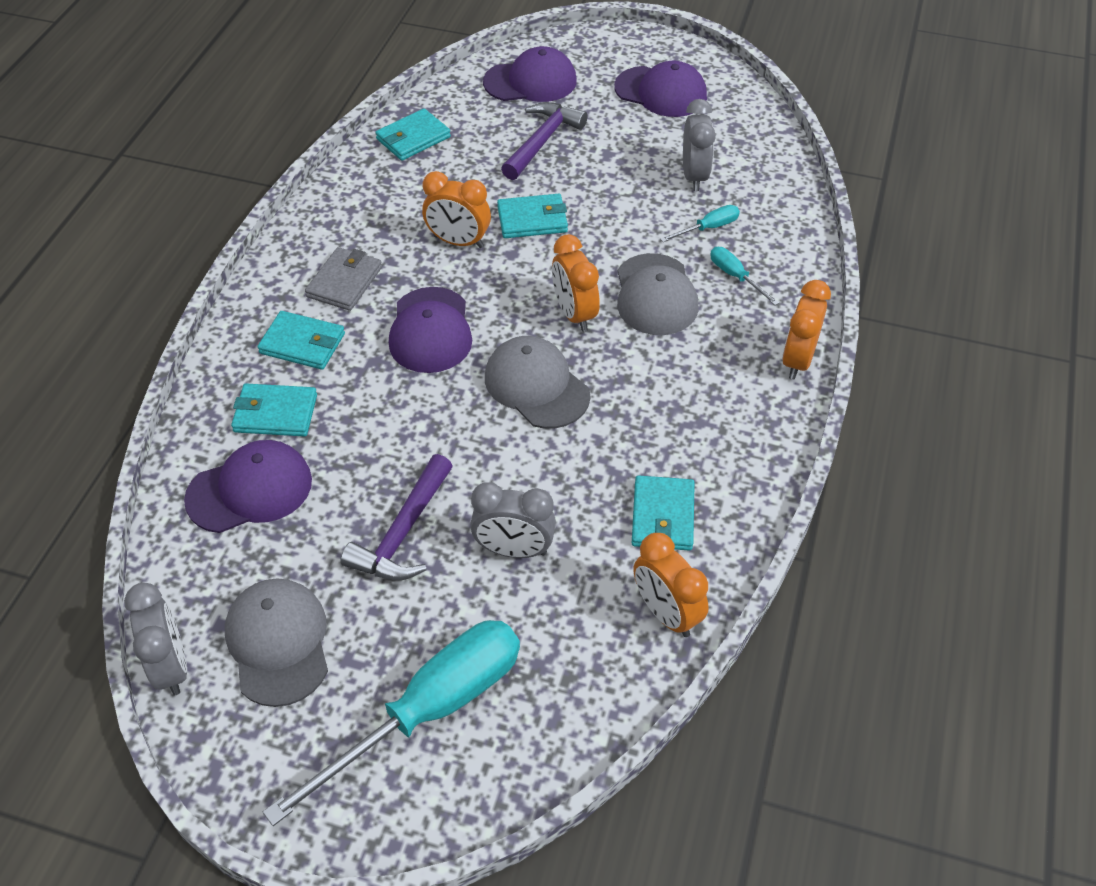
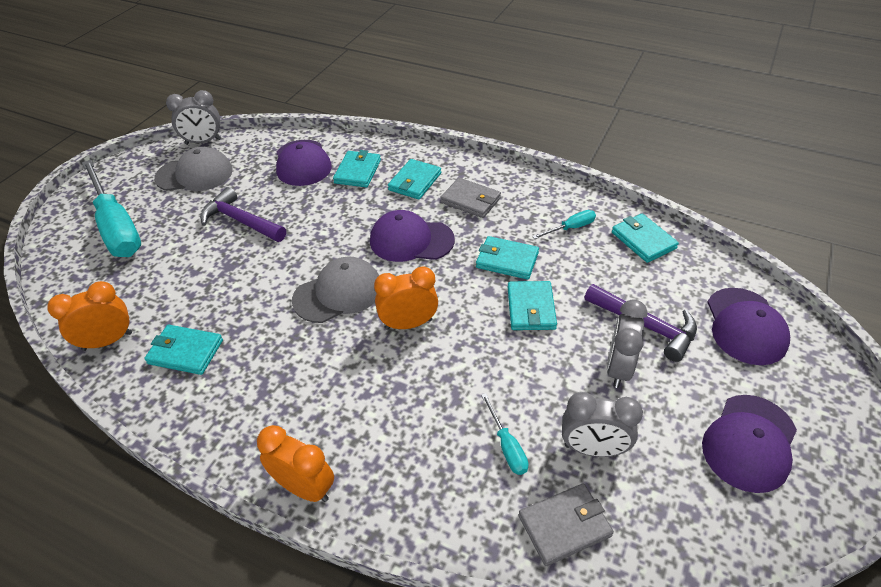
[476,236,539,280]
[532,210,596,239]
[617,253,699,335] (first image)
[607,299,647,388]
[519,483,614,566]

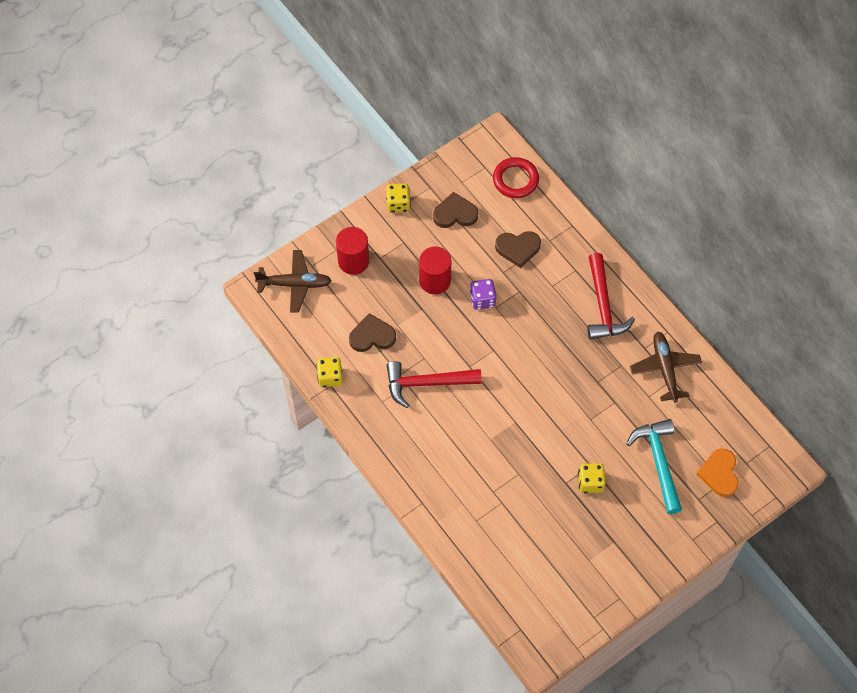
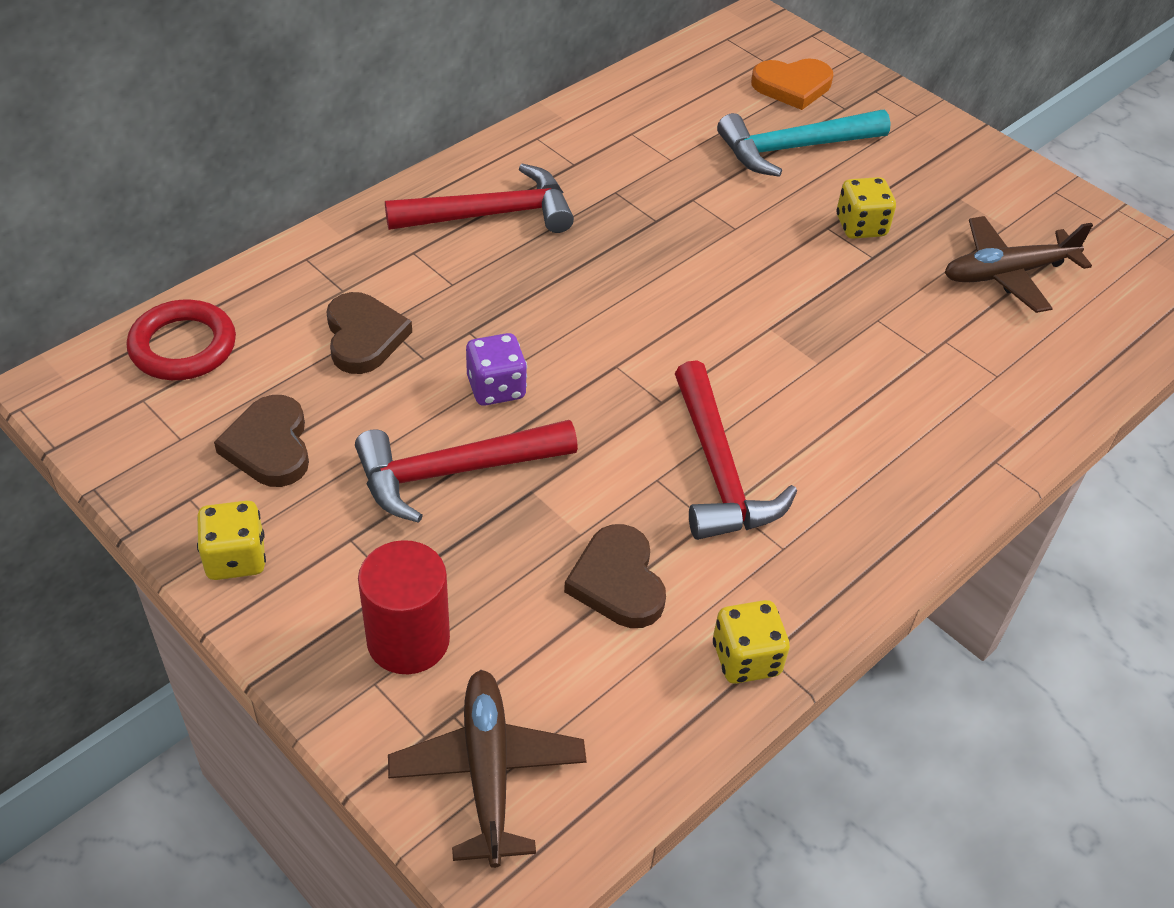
[355,420,578,523]
[945,216,1093,313]

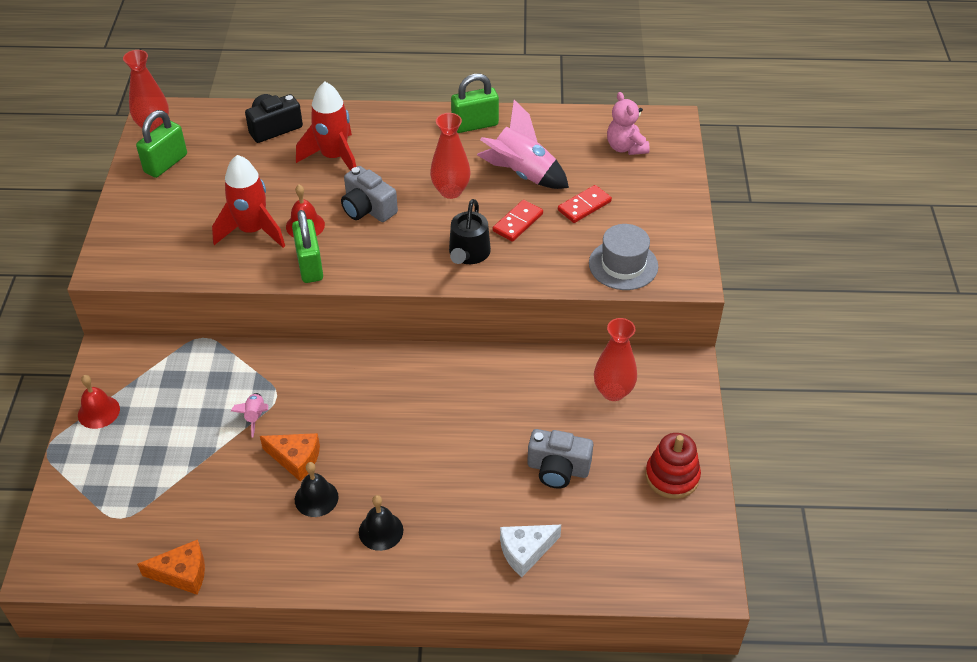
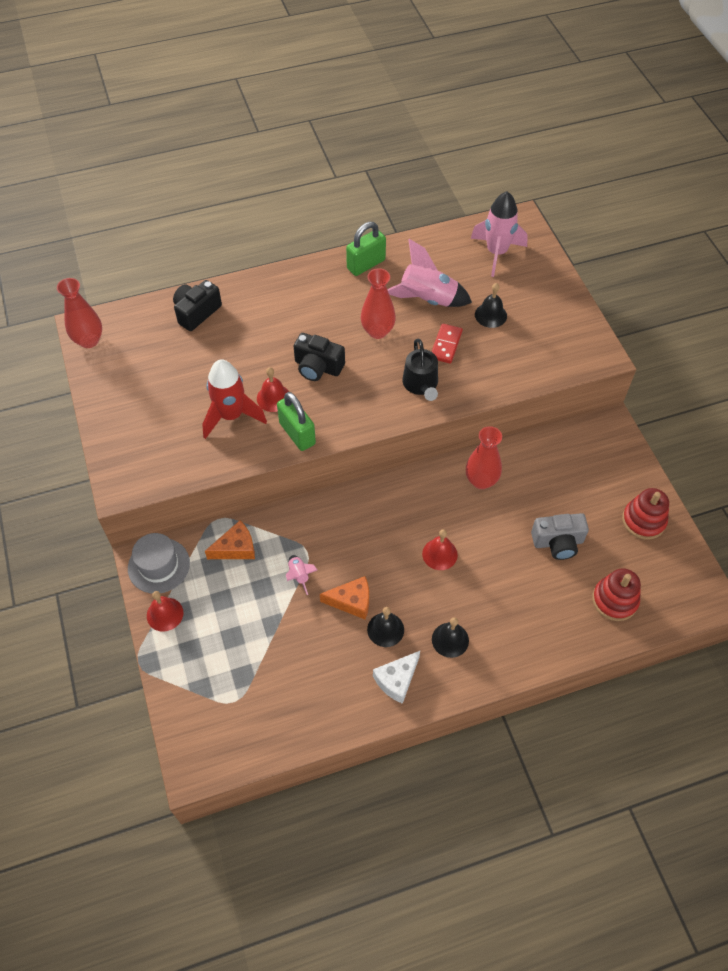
[296,82,356,171] (first image)
[471,191,528,277]
[136,110,187,178] (first image)
[293,333,345,381]
[475,283,507,328]
[128,533,190,594]
[466,426,502,489]
[373,651,420,704]
[205,520,255,559]
[422,529,458,570]
[592,568,641,621]

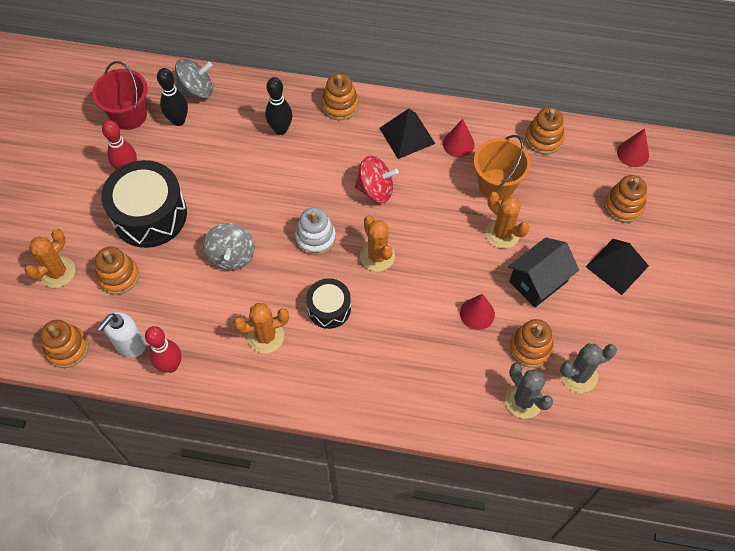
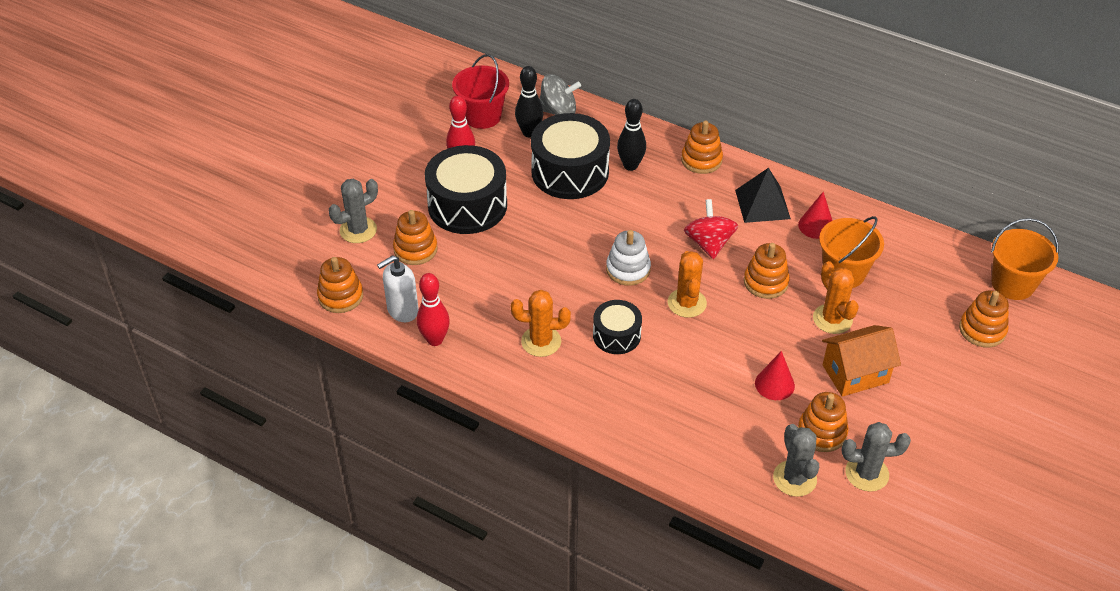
[744,243,790,299]
[991,218,1059,300]
[684,199,738,259]
[203,223,255,271] (first image)
[329,179,378,243]
[822,325,901,397]
[586,239,649,295] (first image)
[531,113,610,199]

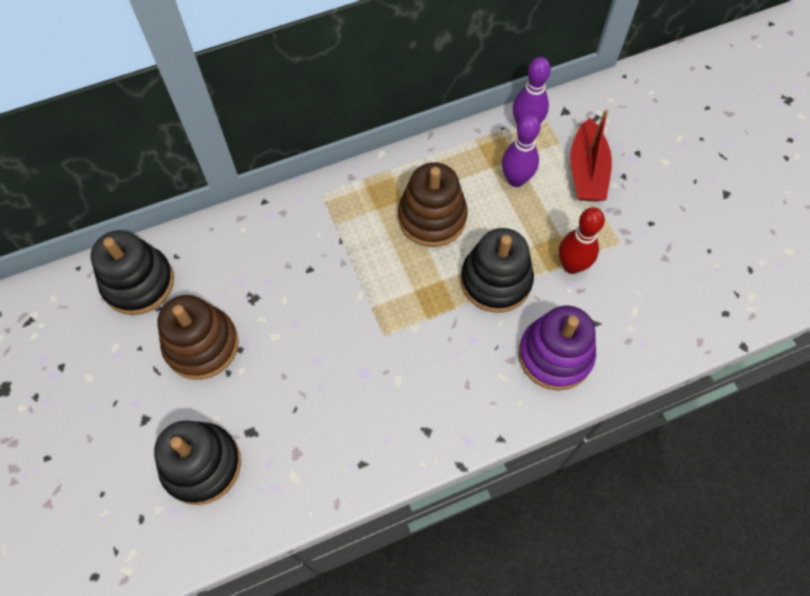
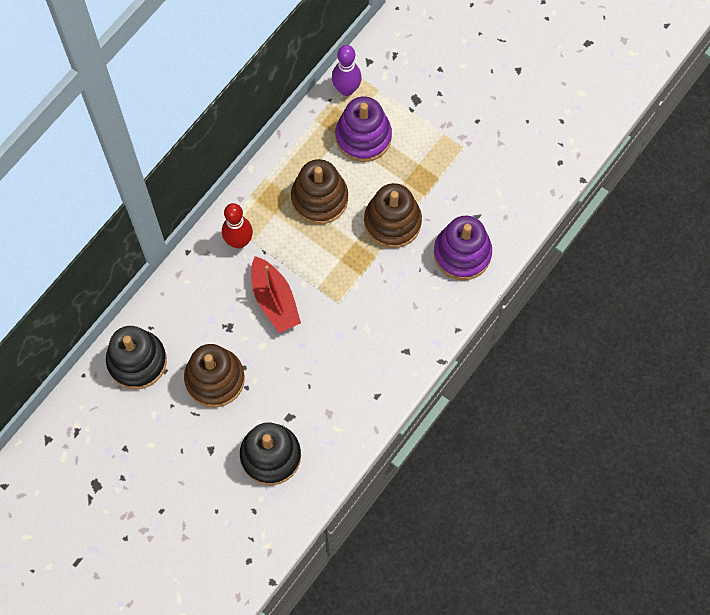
[251,256,301,333]
[335,96,392,162]
[222,203,253,249]
[364,183,422,248]

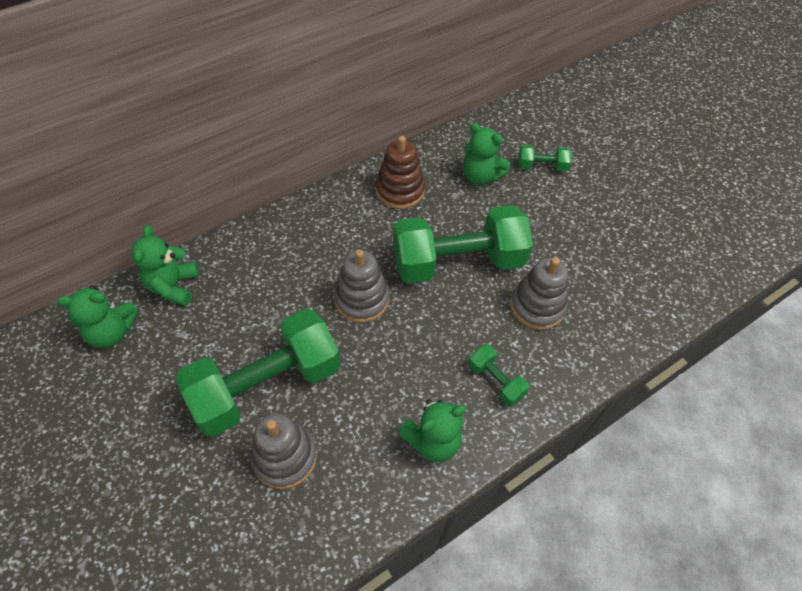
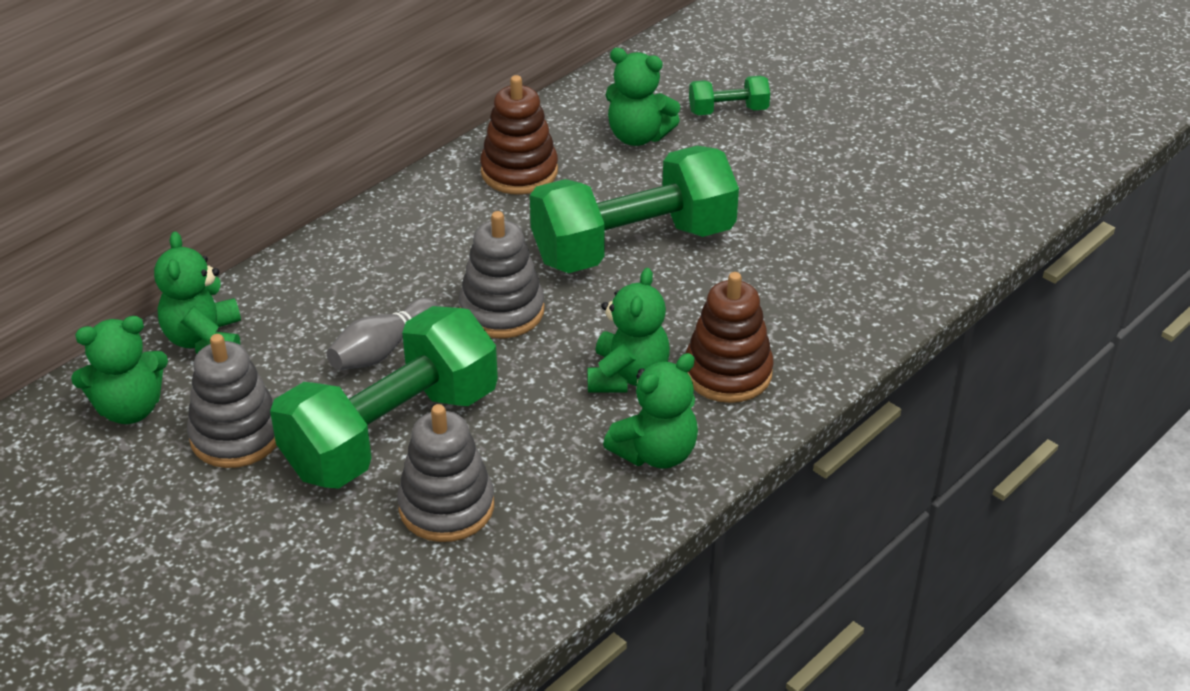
[187,334,277,468]
[685,272,774,403]
[587,268,670,392]
[327,298,438,370]

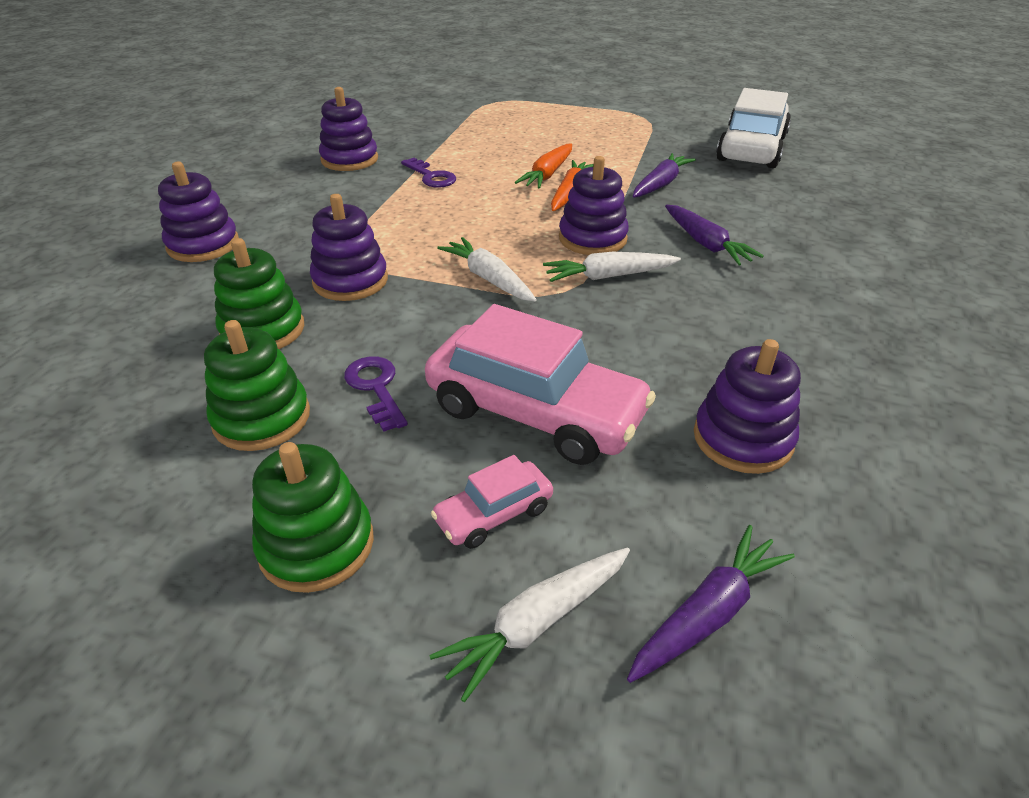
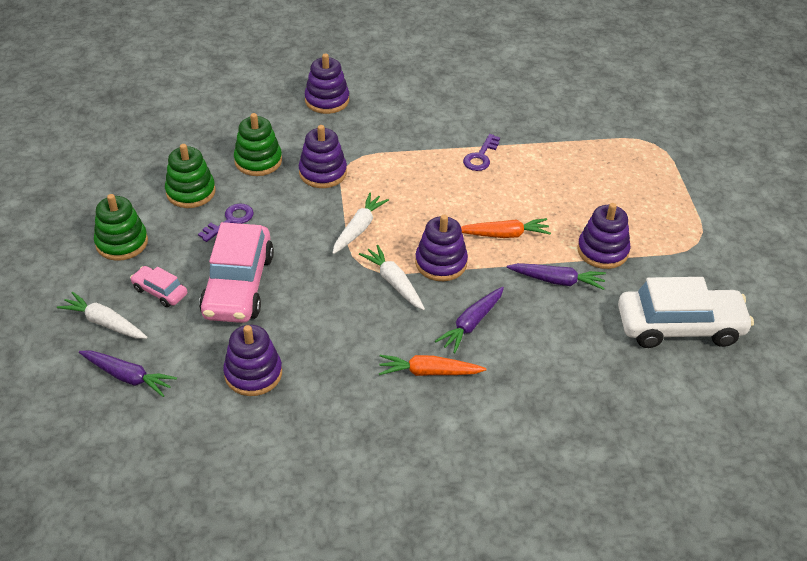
[577,203,631,269]
[379,355,486,376]

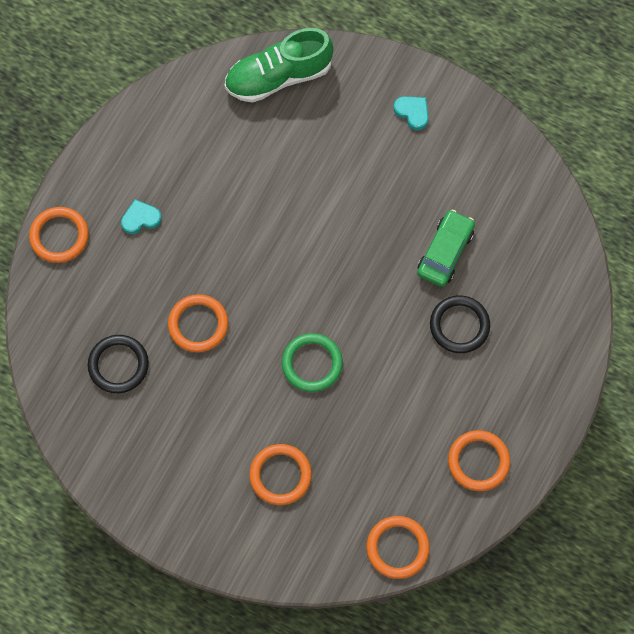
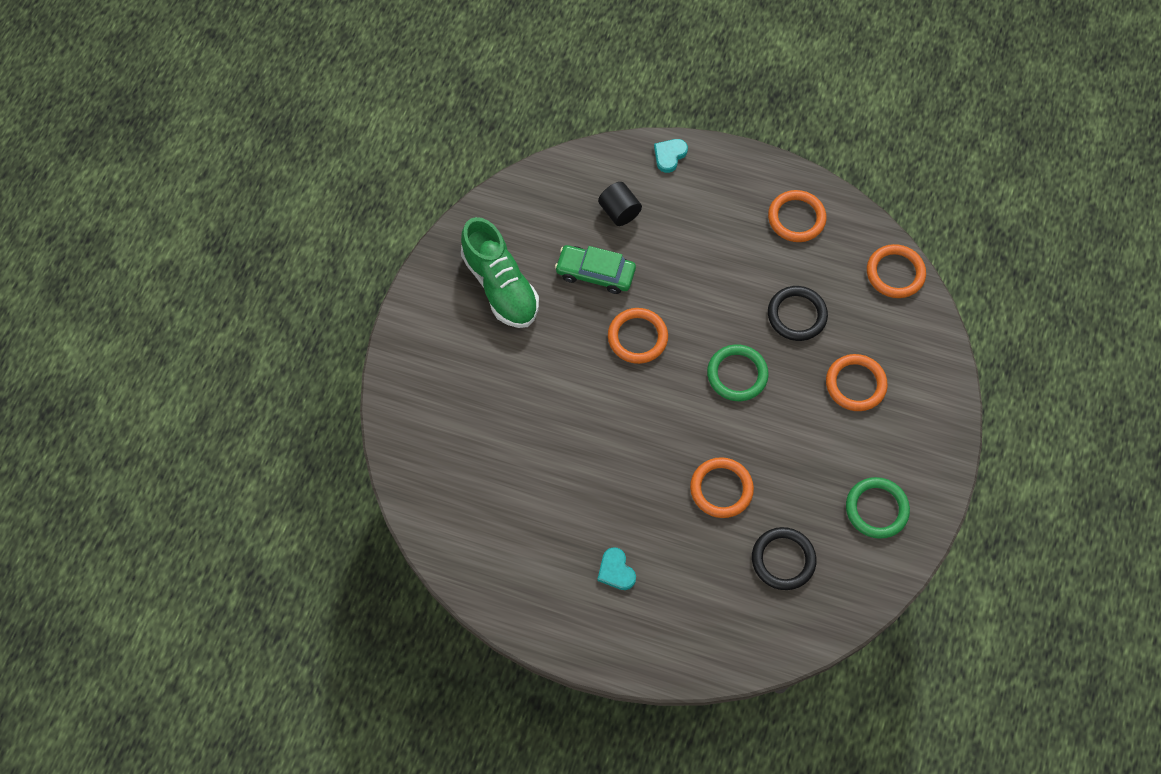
[461,217,539,328]
[654,139,688,173]
[608,308,668,364]
[768,286,828,341]
[598,182,642,226]
[846,477,910,539]

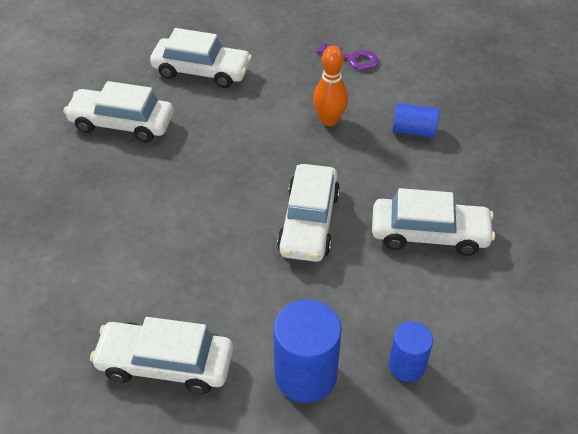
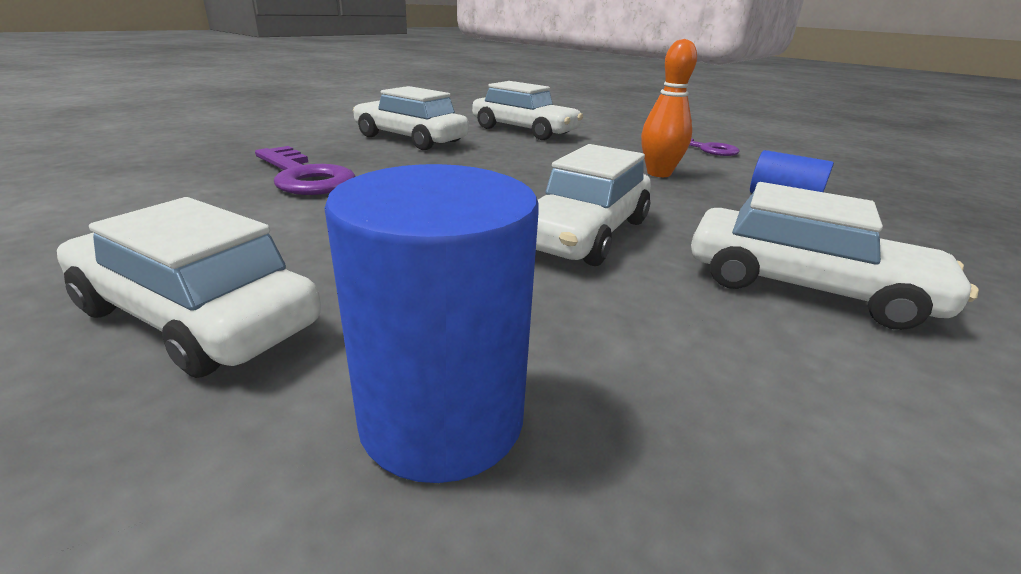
[389,321,433,382] (first image)
[255,146,356,195]

